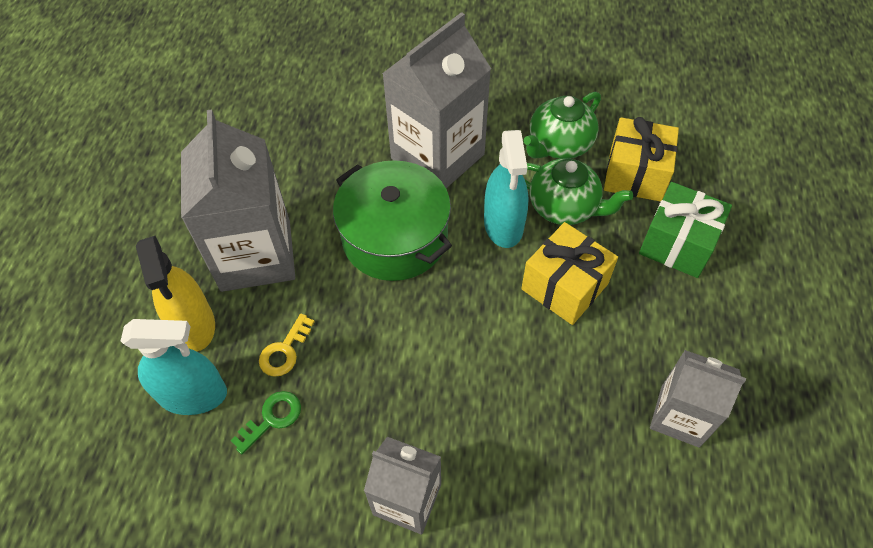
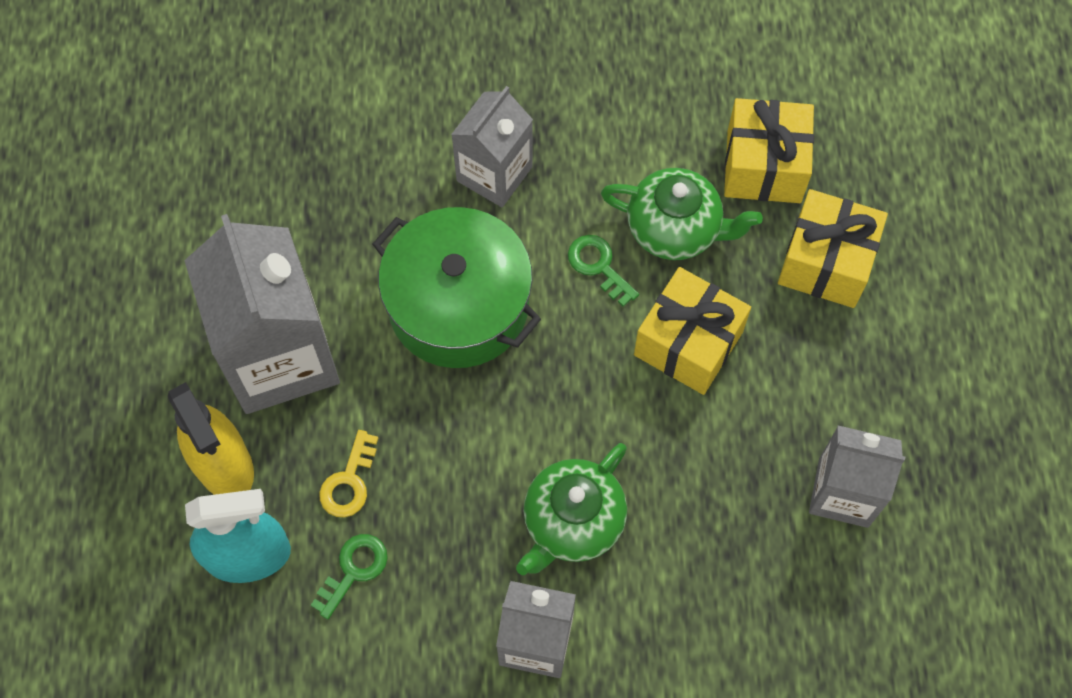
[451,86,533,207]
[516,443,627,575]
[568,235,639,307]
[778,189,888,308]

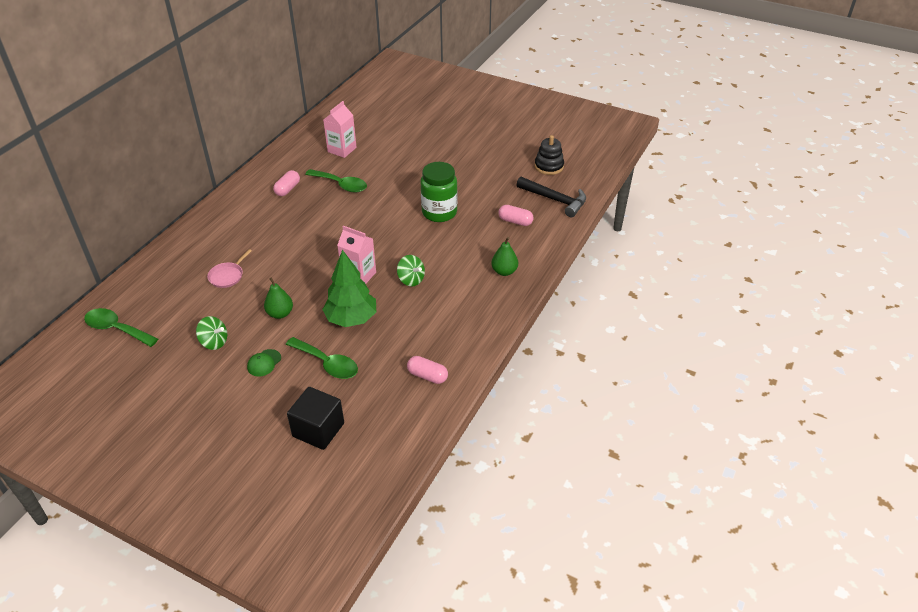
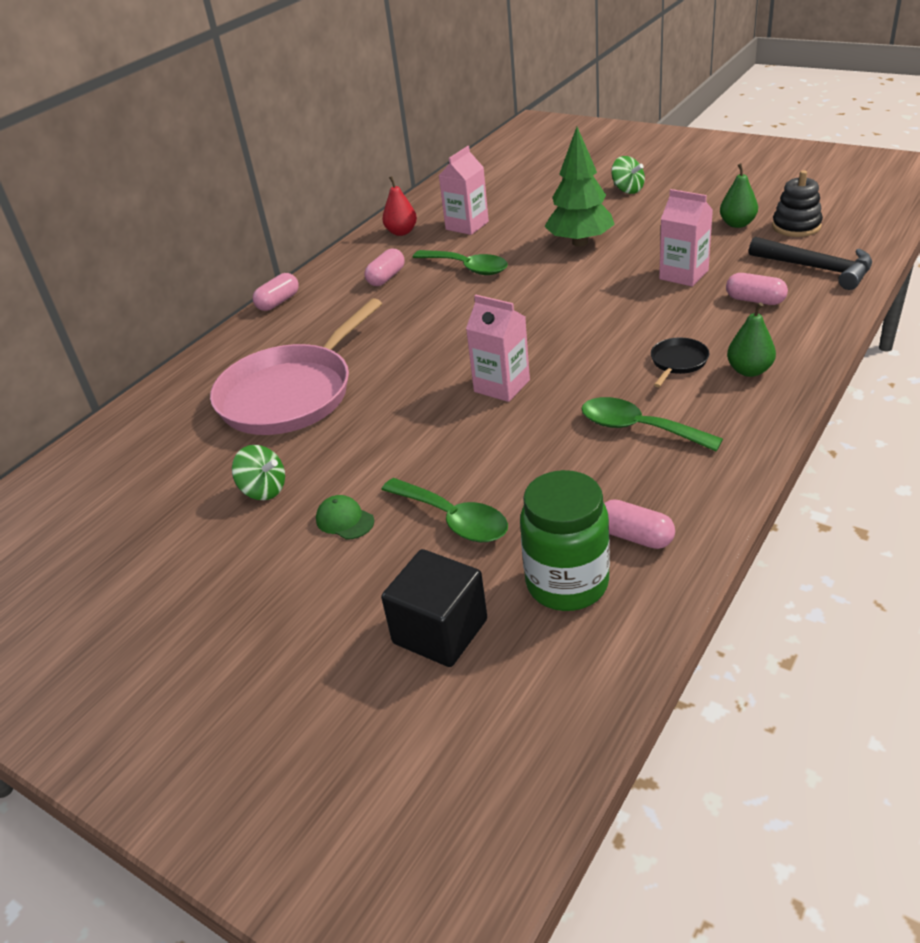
[520,470,610,611]
[210,298,382,435]
[544,127,615,246]
[611,156,645,194]
[720,163,758,228]
[581,397,723,451]
[316,495,374,540]
[382,176,417,236]
[659,189,713,287]
[253,273,299,311]
[651,337,710,387]

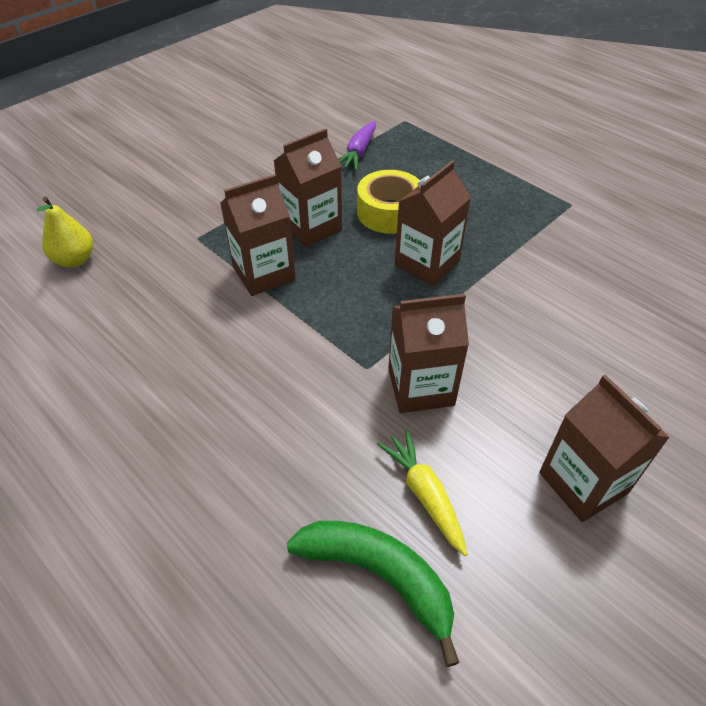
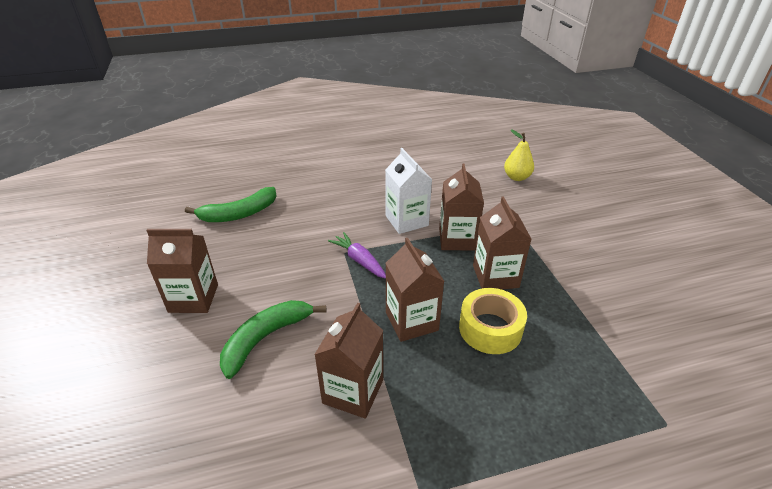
[328,232,386,279]
[314,303,383,419]
[377,430,467,556] (first image)
[385,148,432,234]
[220,300,326,379]

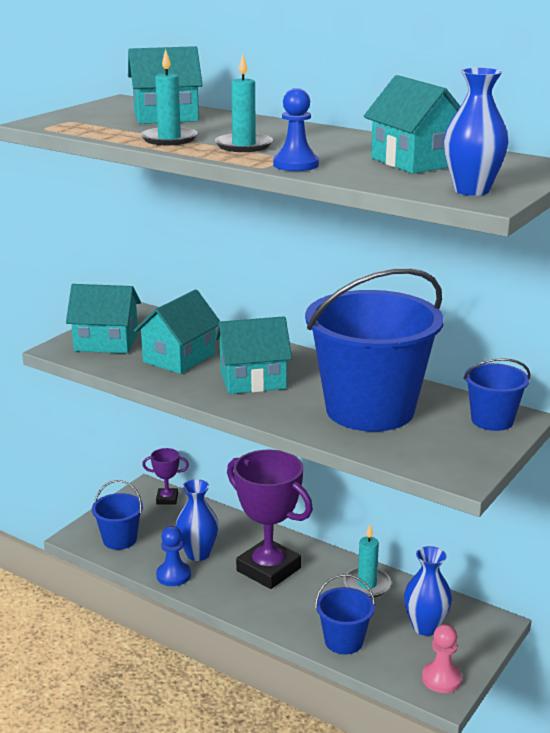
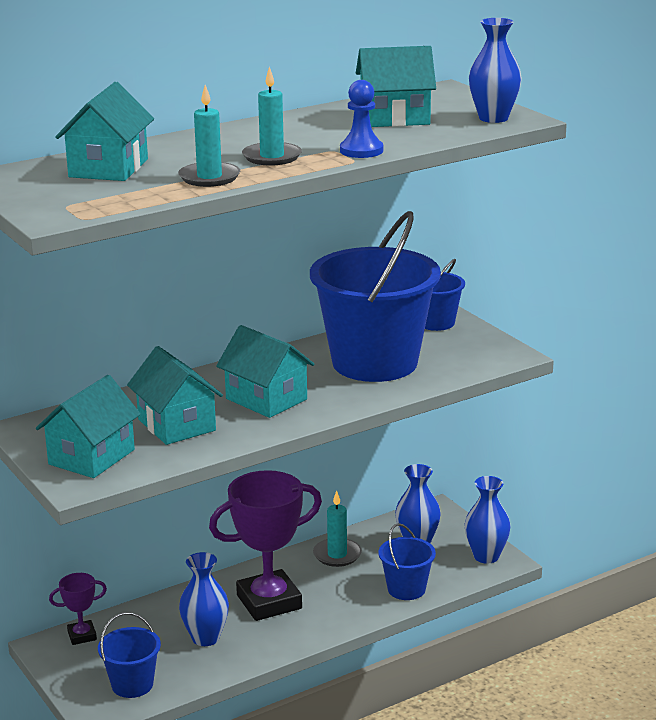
[216,325,314,418]
[49,573,107,645]
[156,526,191,586] (first image)
[464,476,511,564]

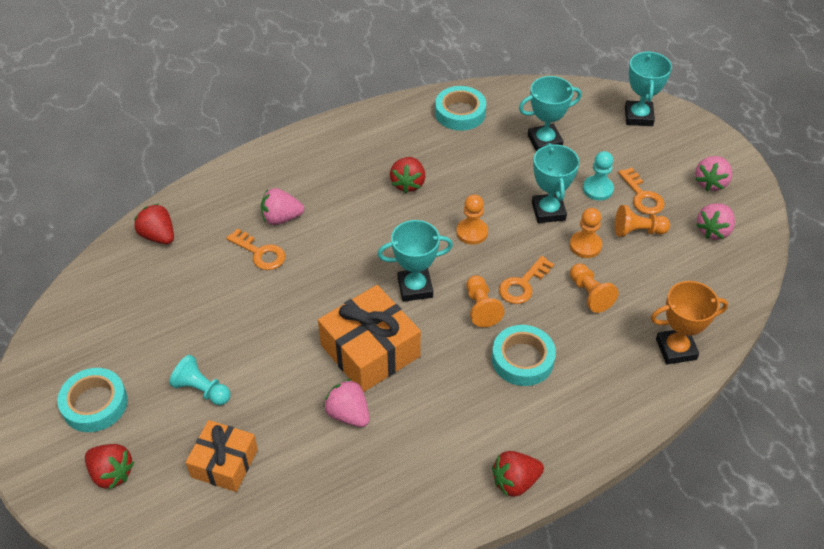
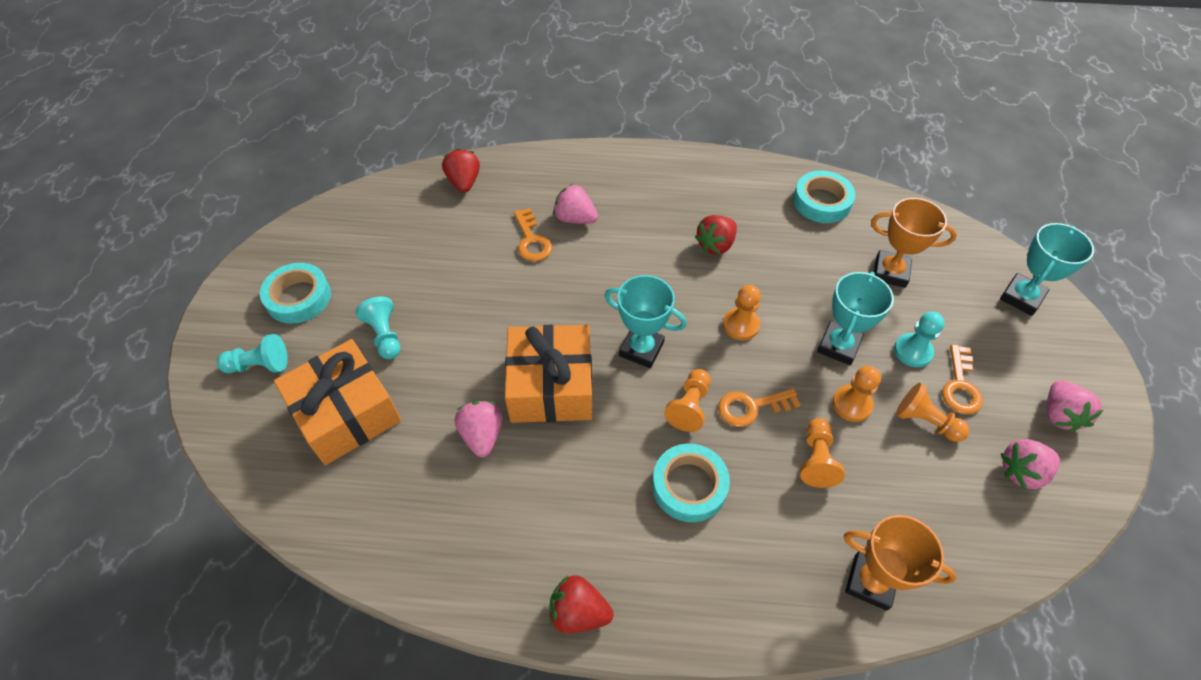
[871,198,957,288]
[1047,380,1104,432]
[274,339,401,465]
[217,334,288,373]

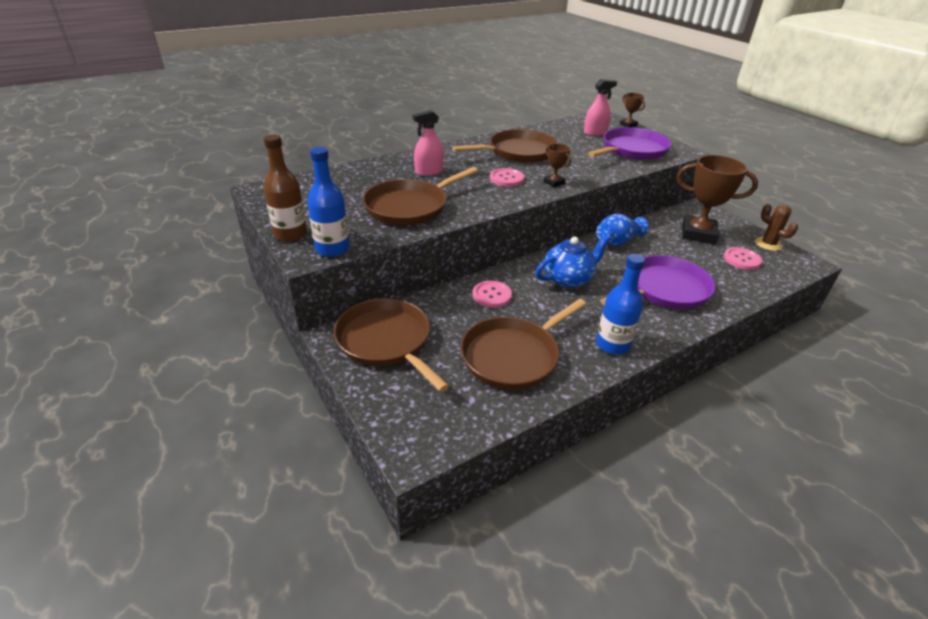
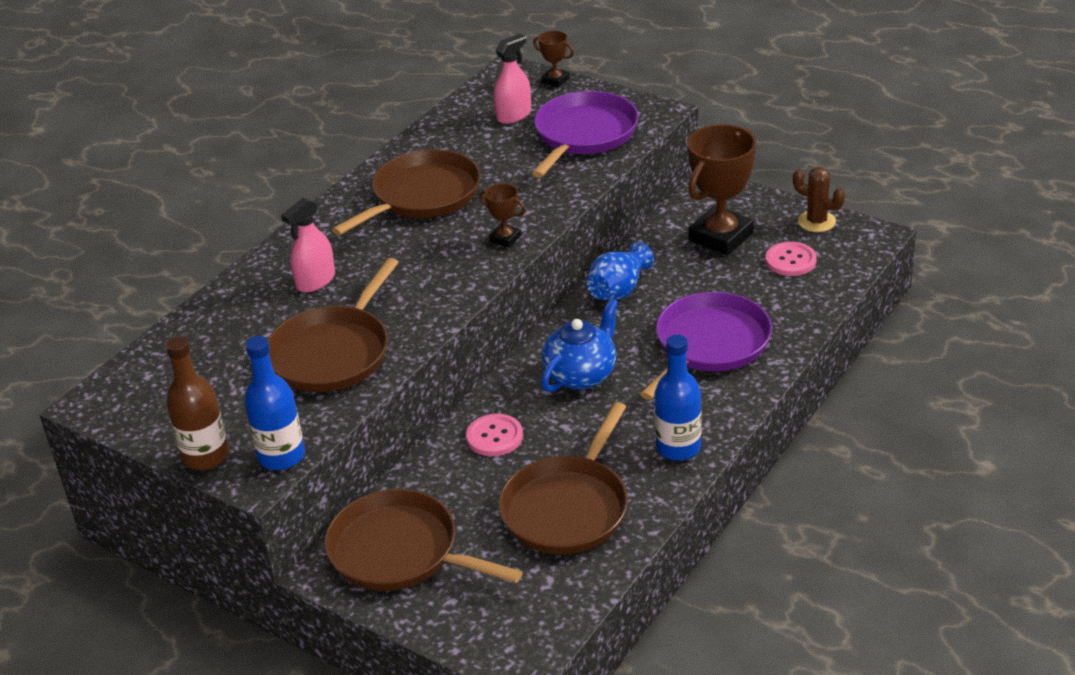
[687,124,756,255]
[490,168,525,187] (first image)

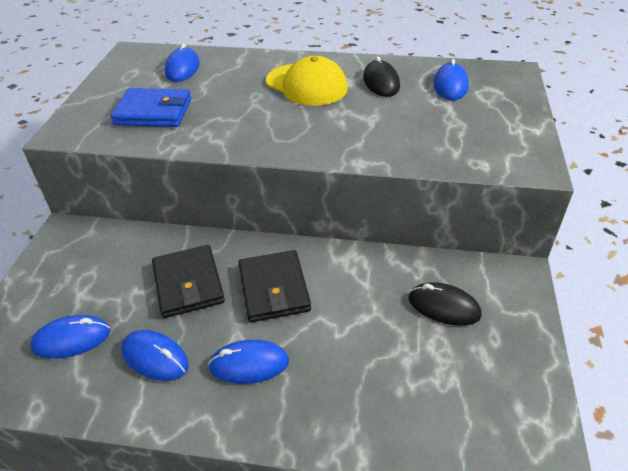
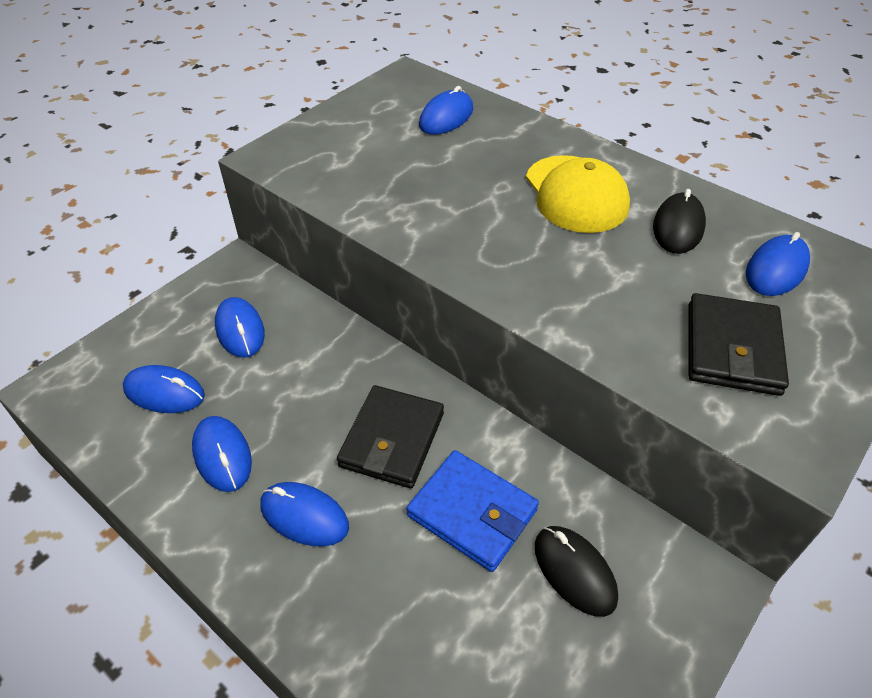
[406,450,539,572]
[689,293,789,396]
[215,297,265,358]

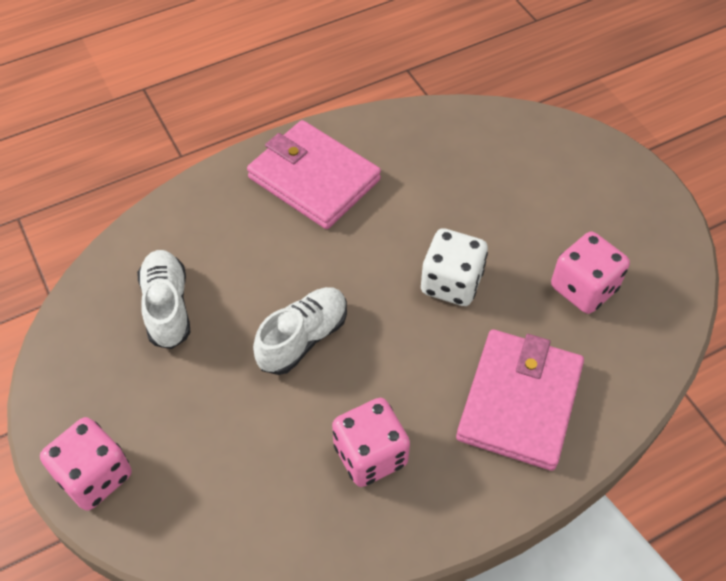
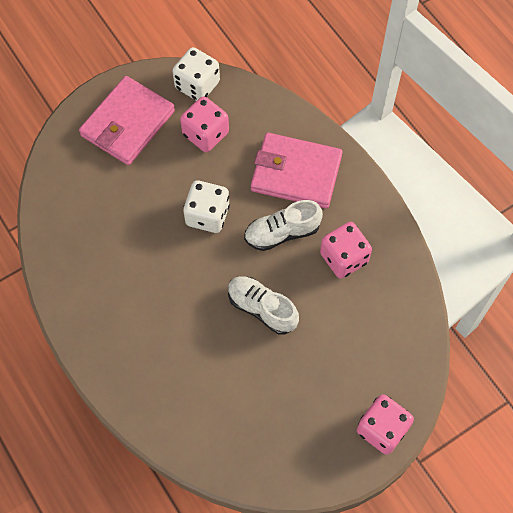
[79,76,175,165]
[244,200,323,251]
[172,47,220,101]

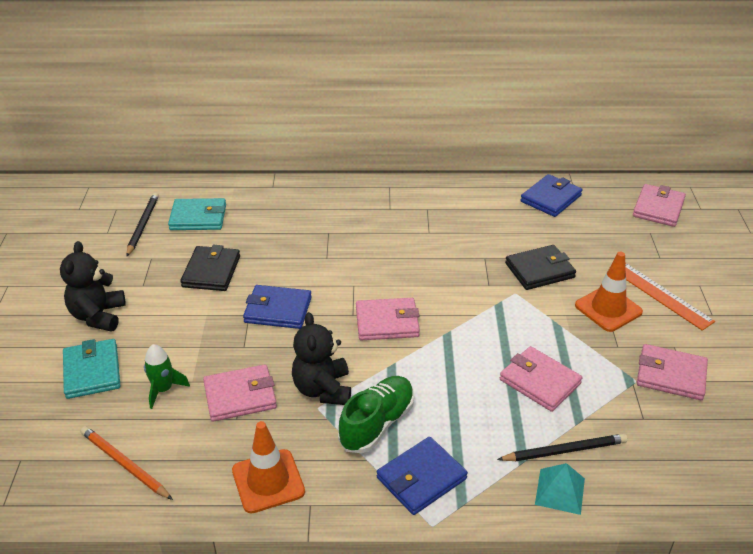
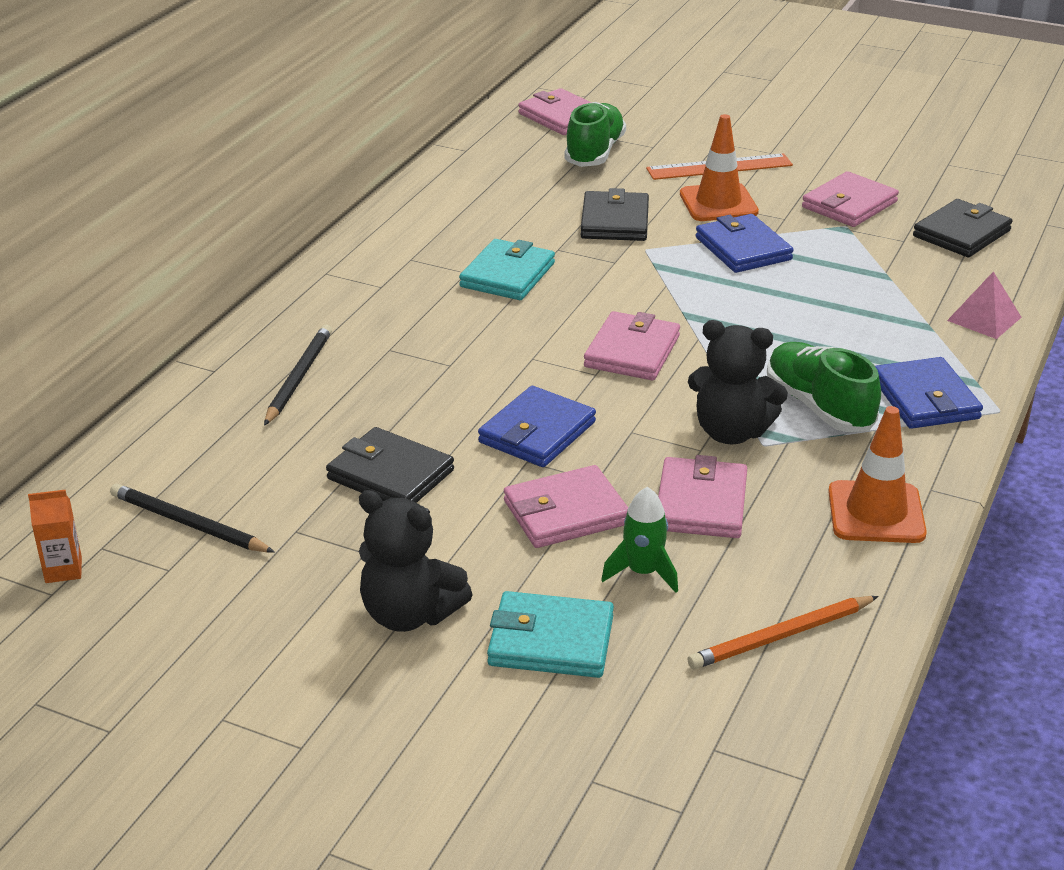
[696,214,794,273]
[459,239,555,300]
[504,465,628,548]
[264,324,332,426]
[947,271,1022,339]
[564,102,626,167]
[913,199,1013,257]
[28,490,82,583]

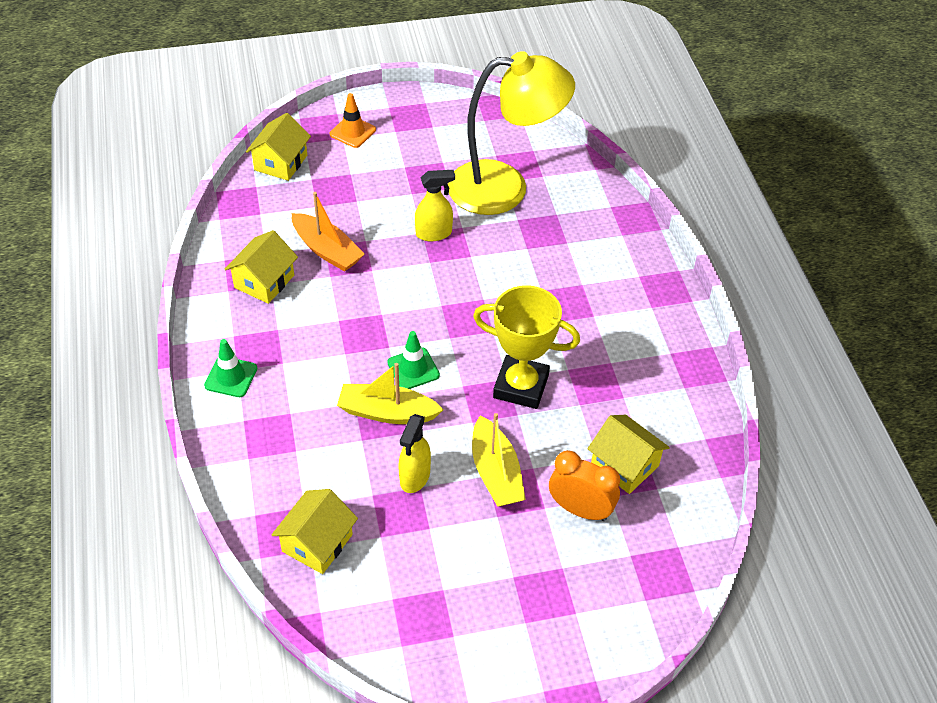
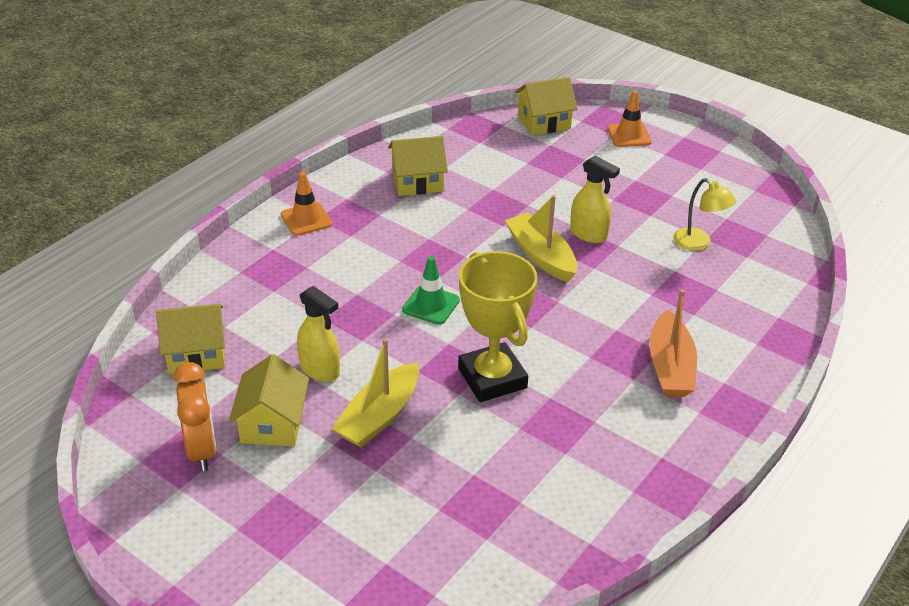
[673,178,736,251]
[649,289,697,397]
[281,172,332,236]
[505,195,577,282]
[297,286,340,382]
[229,354,309,447]
[174,362,217,471]

